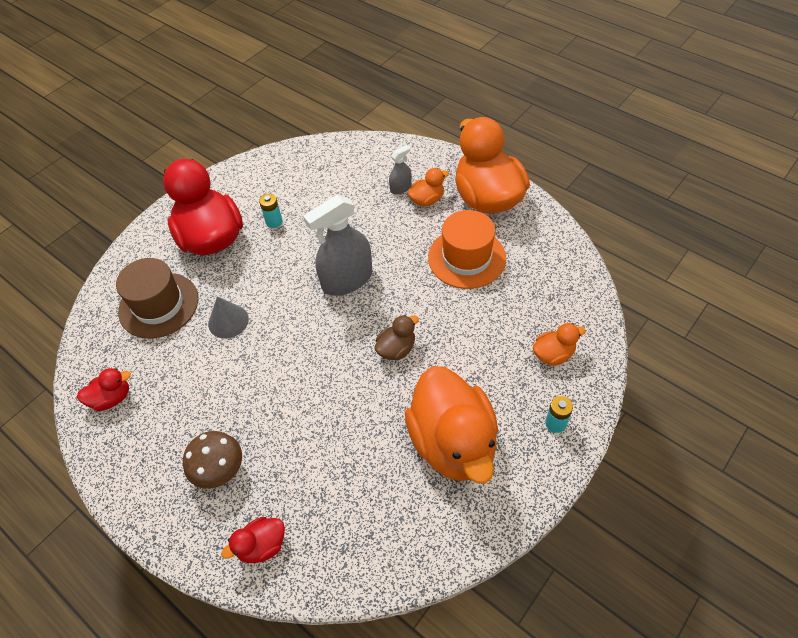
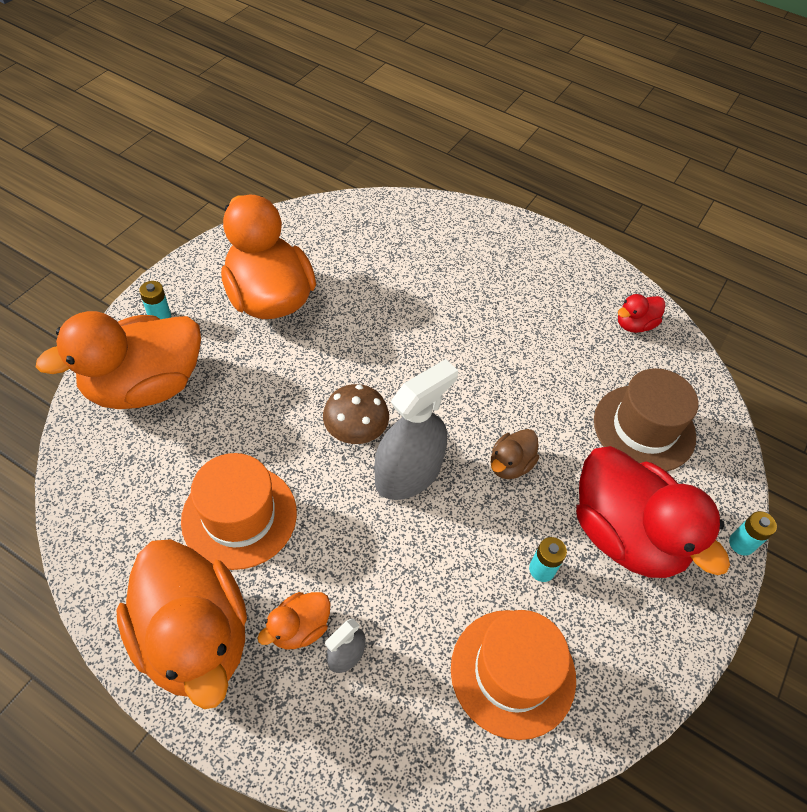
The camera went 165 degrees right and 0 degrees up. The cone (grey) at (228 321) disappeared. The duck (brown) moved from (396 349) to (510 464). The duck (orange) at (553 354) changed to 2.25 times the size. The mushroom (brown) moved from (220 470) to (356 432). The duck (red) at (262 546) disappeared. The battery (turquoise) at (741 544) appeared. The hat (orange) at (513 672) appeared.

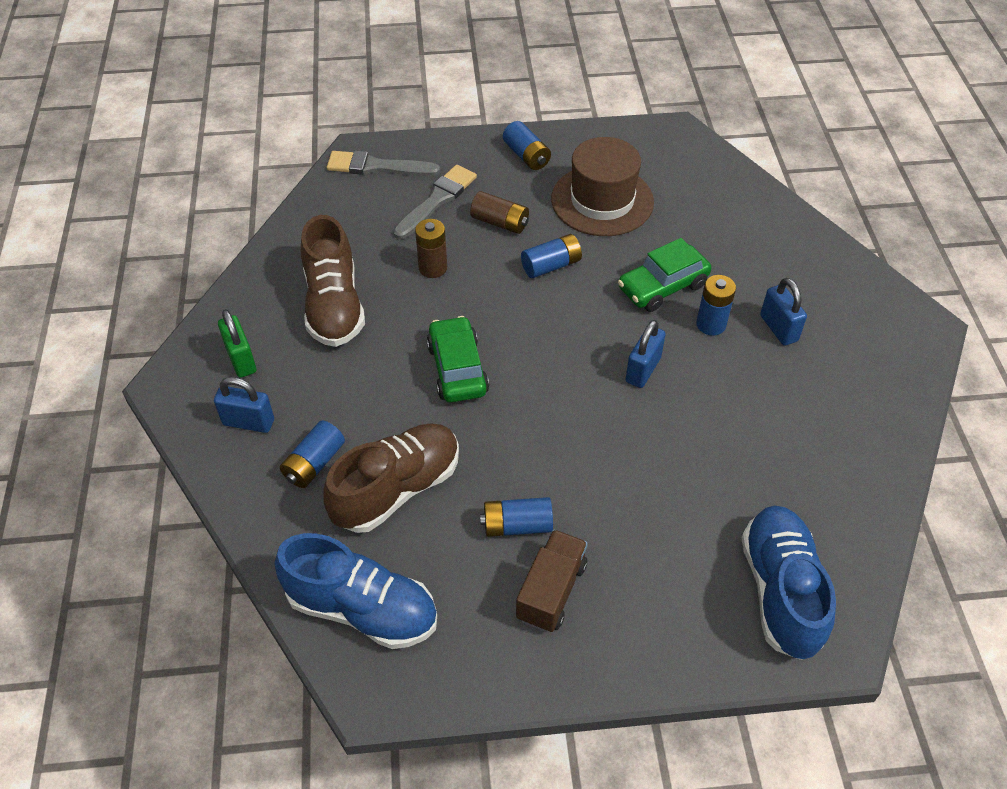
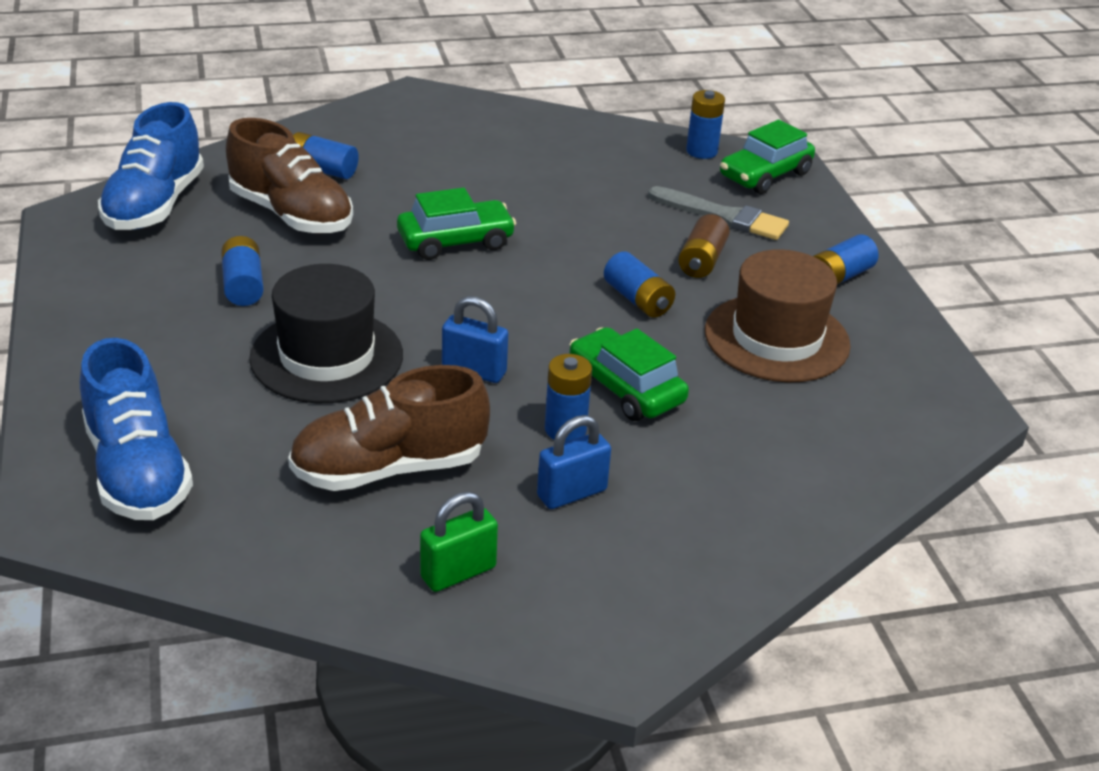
The camera went 80 degrees right and 15 degrees down. The brush (grey) at (377 167) was replaced by the car (green) at (765 175). The shoe (brown) moved from (334 306) to (389 468). The battery (brown) at (433 268) disappeared. The padlock (green) moved from (241 359) to (458 572). The padlock (blue) at (248 422) disappeared. The shoe (blue) at (780 591) turned 75 degrees clockwise. The truck (brown) at (551 591) disappeared. The battery (blue) at (701 151) appeared. The hat (black) at (327 356) appeared.

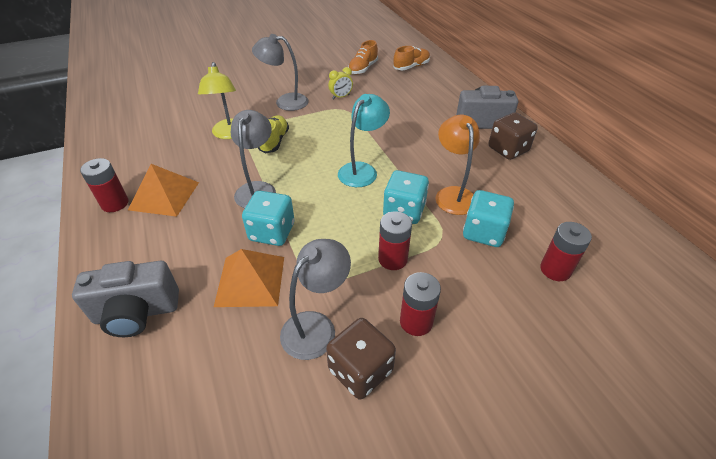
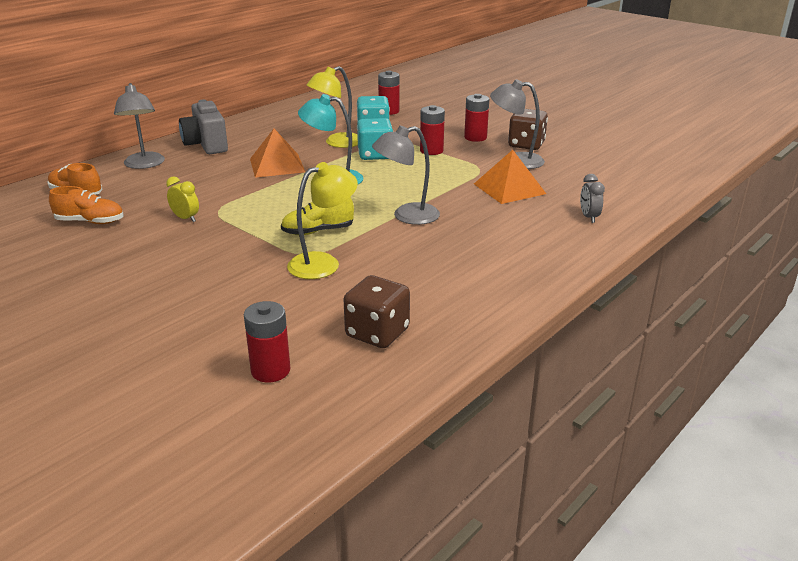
The camera went 115 degrees left and 15 degrees down. The lamp (grey) moved from (285 102) to (144 165). The dice (brown) moved from (508 149) to (377 333). The lamp (orange) at (453 194) became the lamp (yellow) at (337 143). The battery (red) moved from (115 203) to (270 370). The pyramid (orange) moved from (164 196) to (277 165). The dice (turquoise) at (272 232) disappeared. The camera (grey) at (137 313) was replaced by the clock (grey) at (589 217).

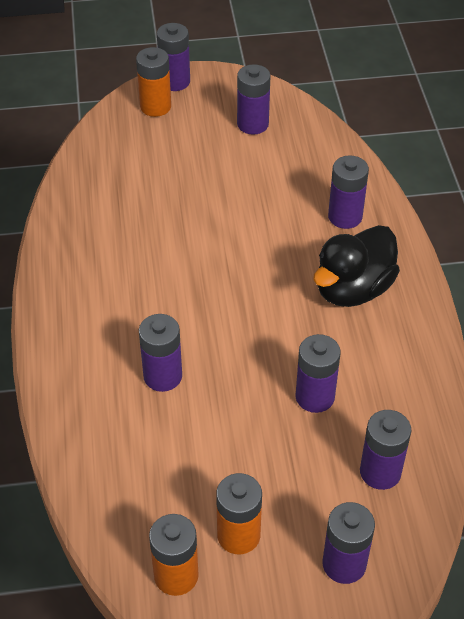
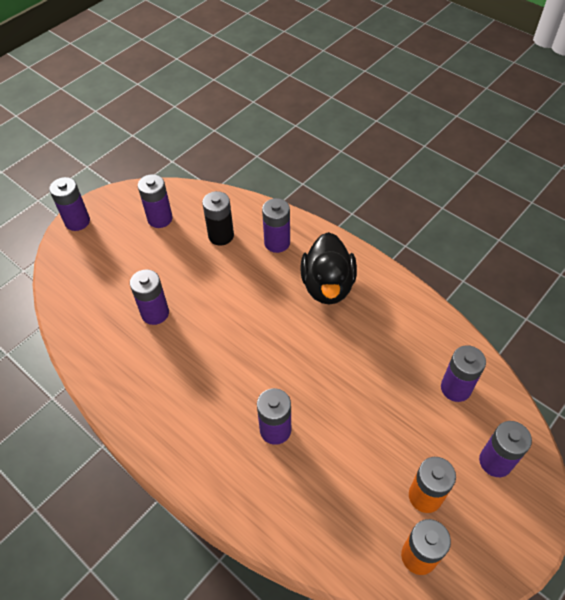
The camera went 40 degrees left and 5 degrees up. The battery (orange) at (155 107) disappeared. The battery (purple) moved from (315 397) to (155 313). The battery (black) at (221 236) appeared.

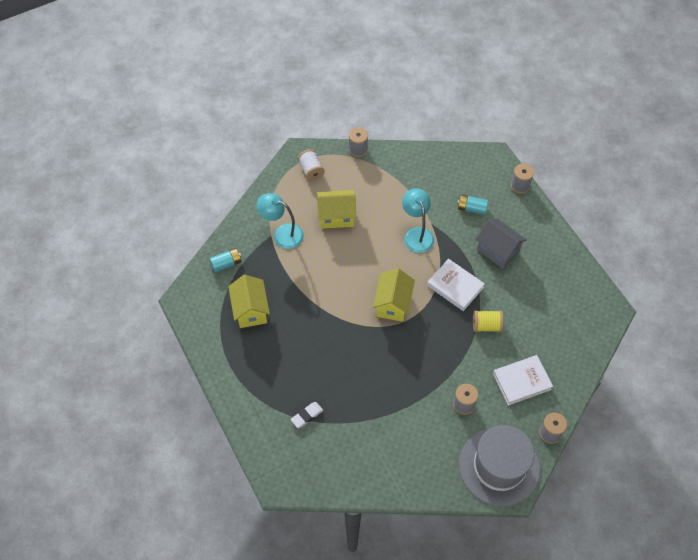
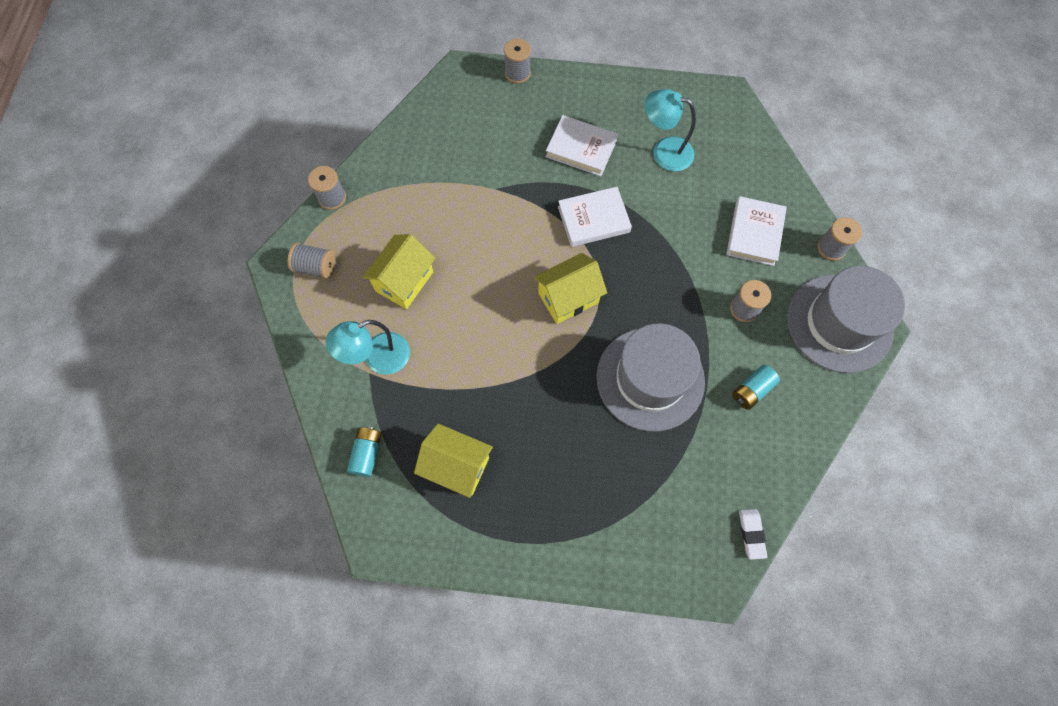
The camera went 55 degrees left and 10 degrees up. The spool (white) at (311 170) became the spool (grey) at (316 267). The lamp (turquoise) moved from (416 234) to (664 151). The battery (turquoise) moved from (471 208) to (752 390). The house (grey) at (498 251) was replaced by the book (white) at (581 148). The house (yellow) at (393 304) turned 75 degrees counterclockwise. The spool (yellow) at (486 325) disappeared. The eraser (white) moved from (307 416) to (751 534). The hat (grey) at (650 379) appeared.

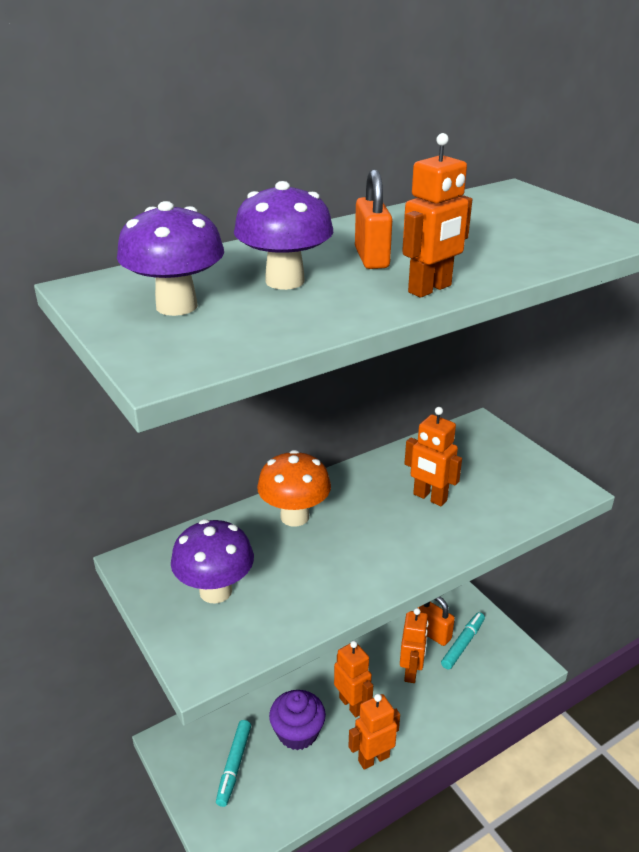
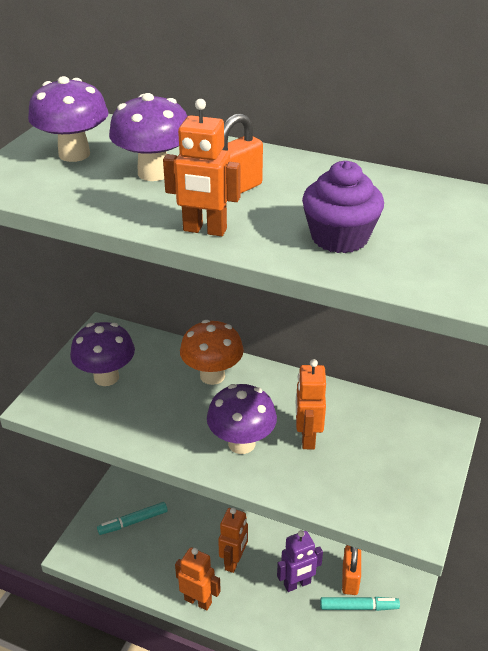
The camera went 55 degrees right and 5 degrees up. The robot (orange) at (411 672) became the robot (purple) at (297 584). The cupcake (purple) moved from (297 732) to (339 237). The mushroom (purple) at (241 443) appeared.

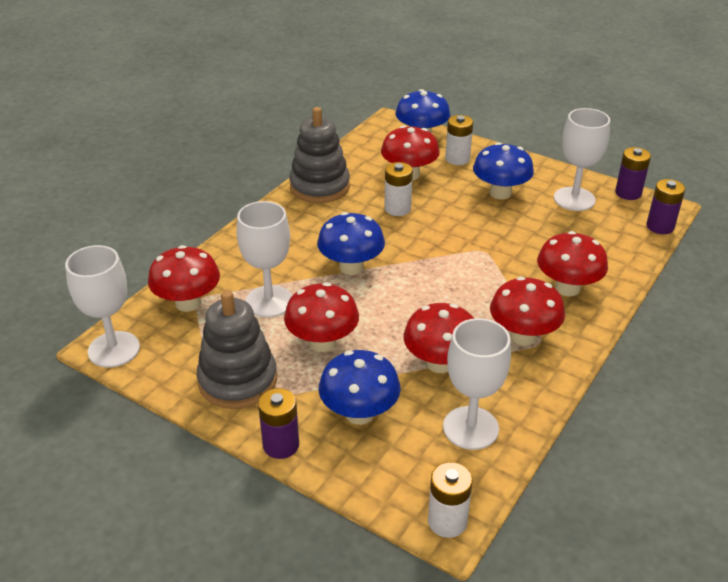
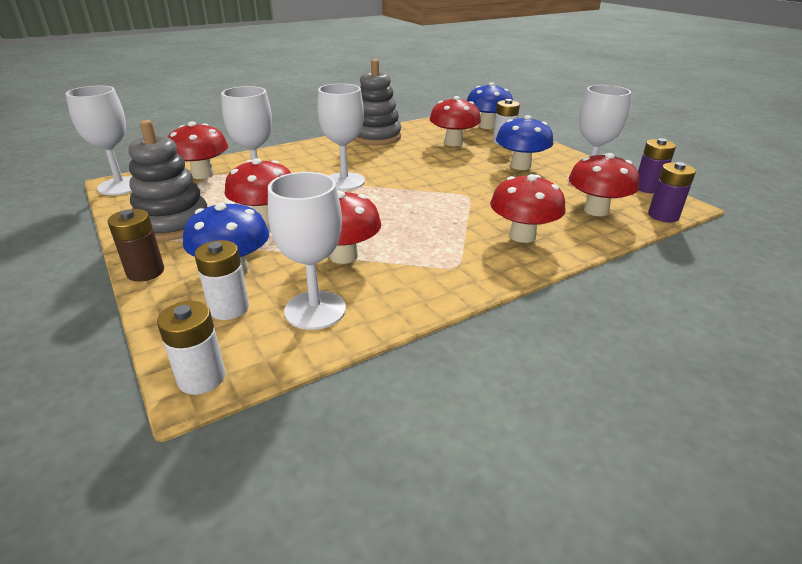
The camera went 25 degrees right and 5 degrees down. The battery (white) moved from (397 209) to (229 308). The mushroom (blue) at (351 267) was replaced by the goblet (white) at (344 181). The mushroom (red) moved from (523 336) to (596 210). The battery (purple) at (281 445) became the battery (brown) at (145 272).

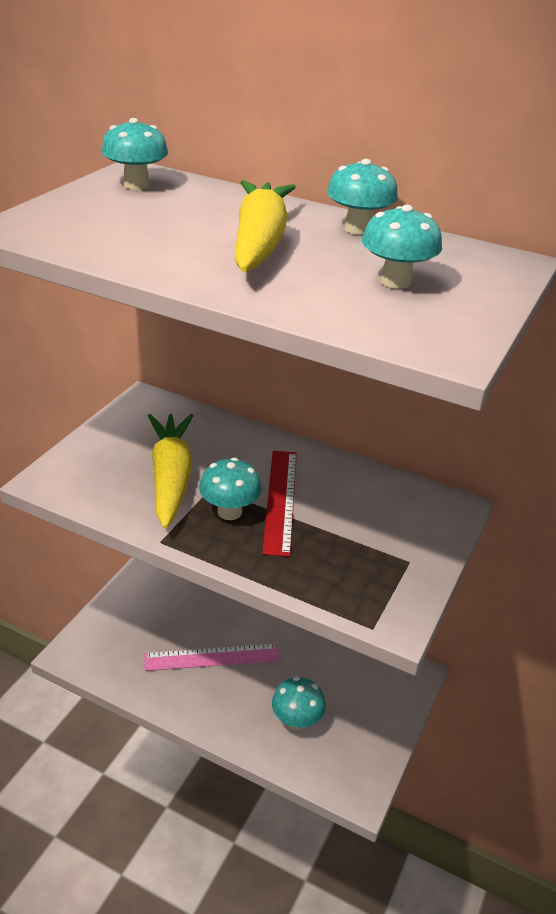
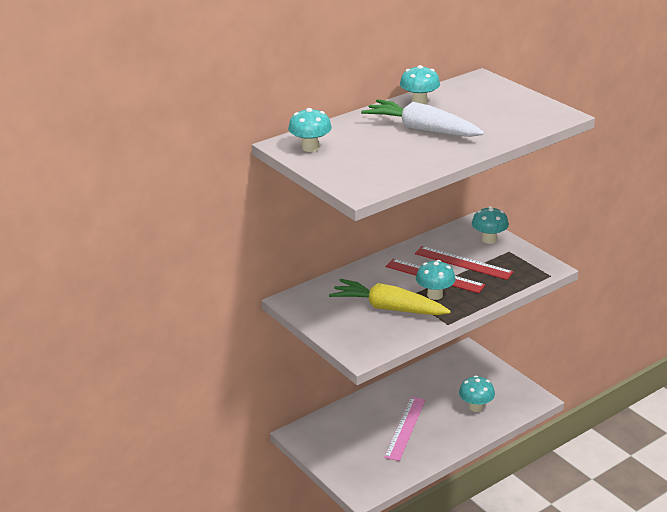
The camera went 60 degrees left and 5 degrees down. The carrot (yellow) at (259 242) became the carrot (white) at (422 130). The mushroom (turquoise) moved from (395 281) to (489 239). The ruler (red) at (463 263) appeared.

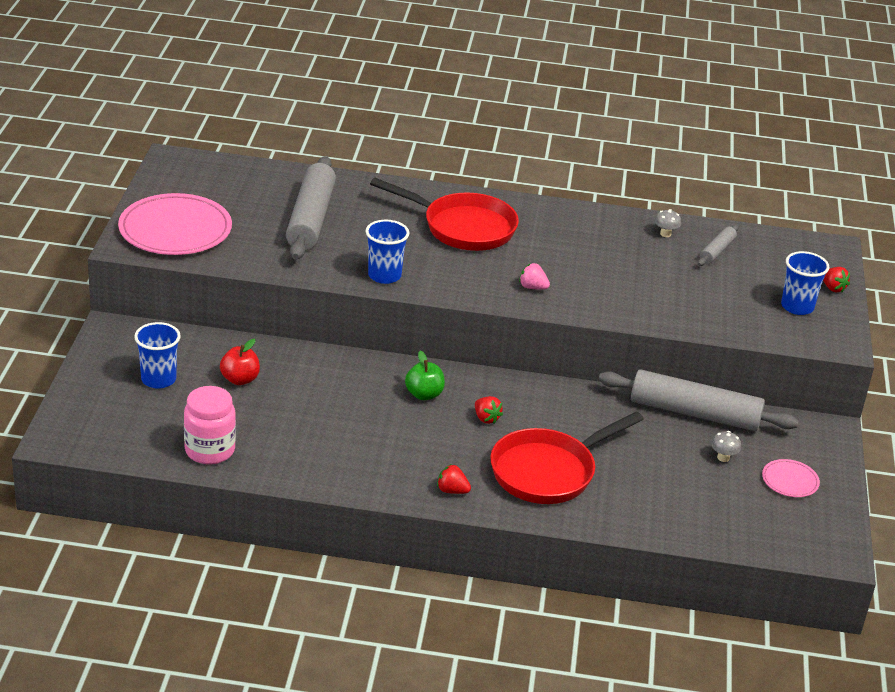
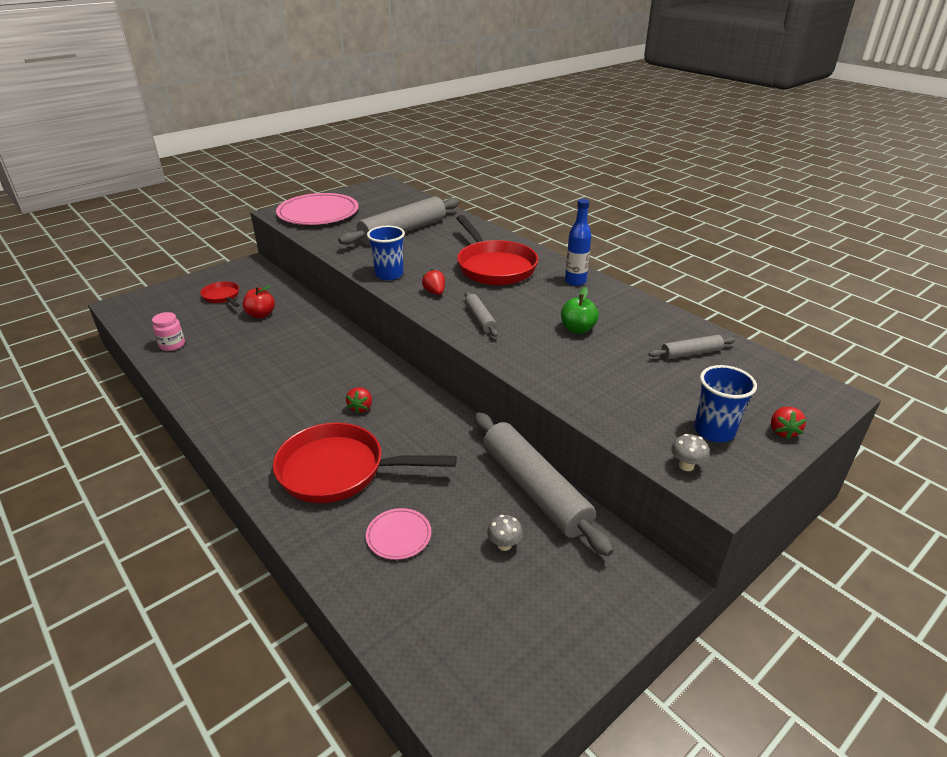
The camera went 45 degrees right and 0 degrees up. The mushroom (grey) moved from (665 234) to (686 466). The strawberry (pink) at (532 287) was replaced by the rolling pin (grey) at (480 319). The cup (blue) at (158 379) was replaced by the pan (red) at (222 297). The apple (green) moved from (424 394) to (577 329). The jar (pink) at (210 450) changed to 0.63 times the size. The plate (pink) moved from (790 481) to (398 536). The strawberry (red) moved from (452 491) to (435 292). The bottle (blue) at (575 281) appeared.

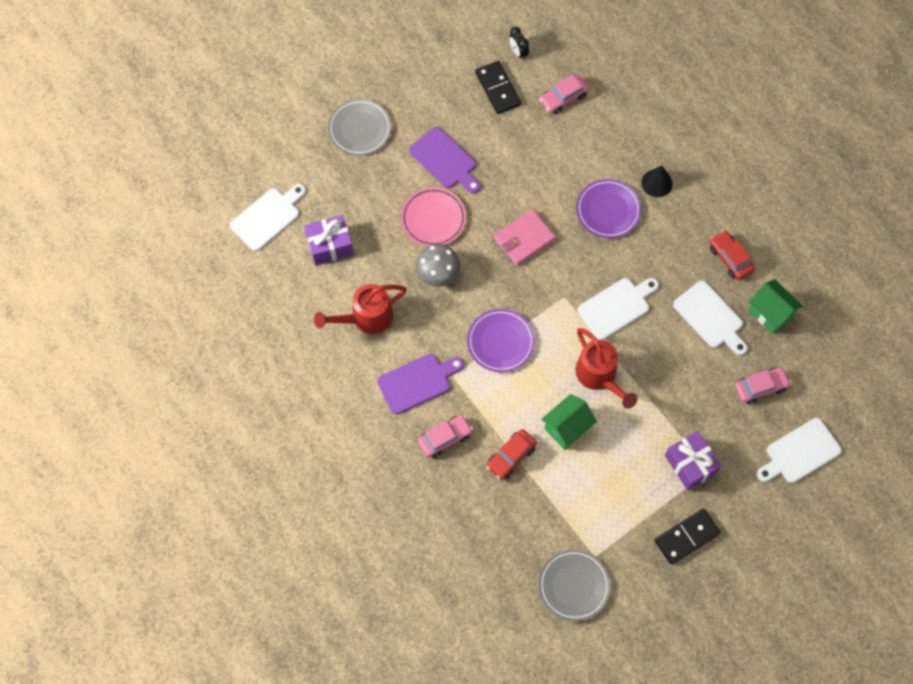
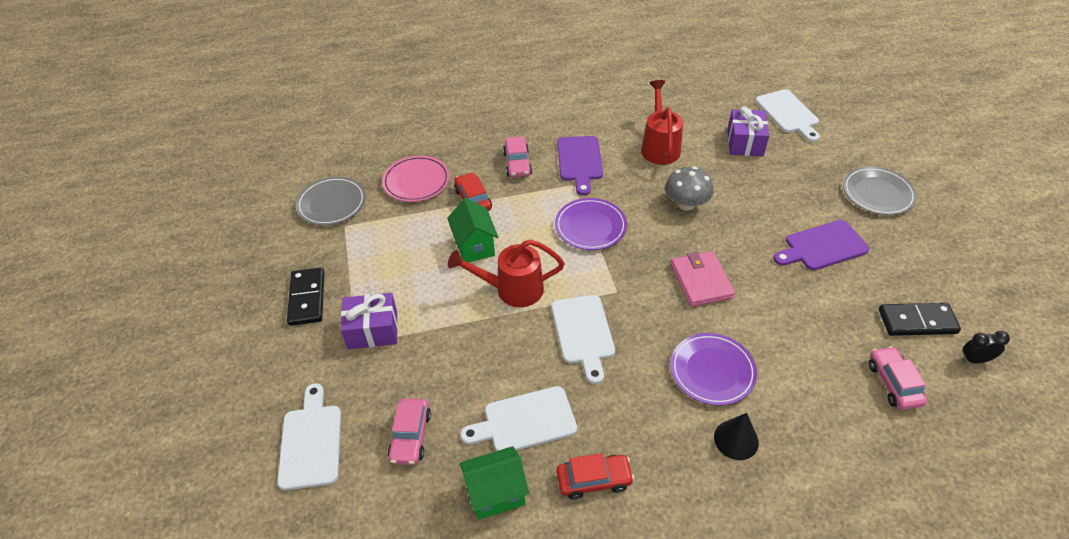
The camera went 115 degrees right and 20 degrees down. The plate (pink) moved from (433 218) to (416 181).

